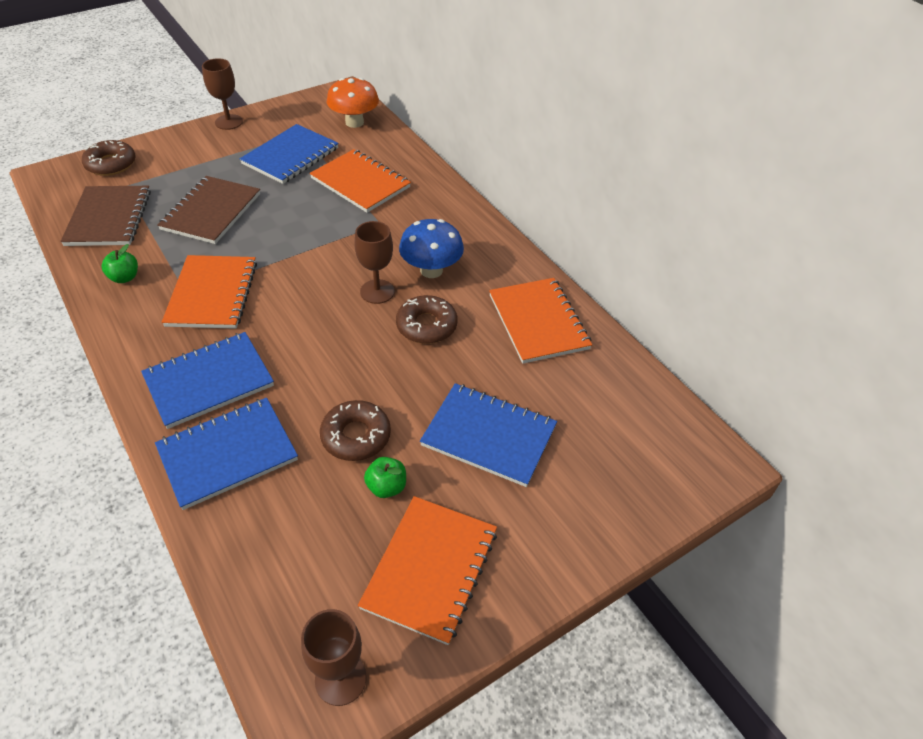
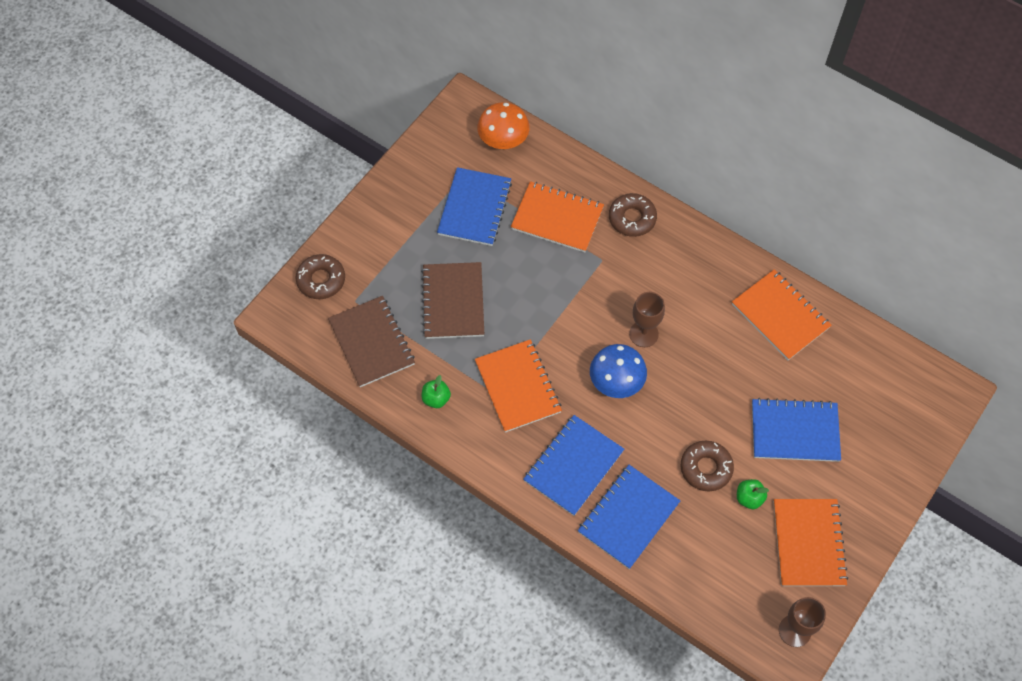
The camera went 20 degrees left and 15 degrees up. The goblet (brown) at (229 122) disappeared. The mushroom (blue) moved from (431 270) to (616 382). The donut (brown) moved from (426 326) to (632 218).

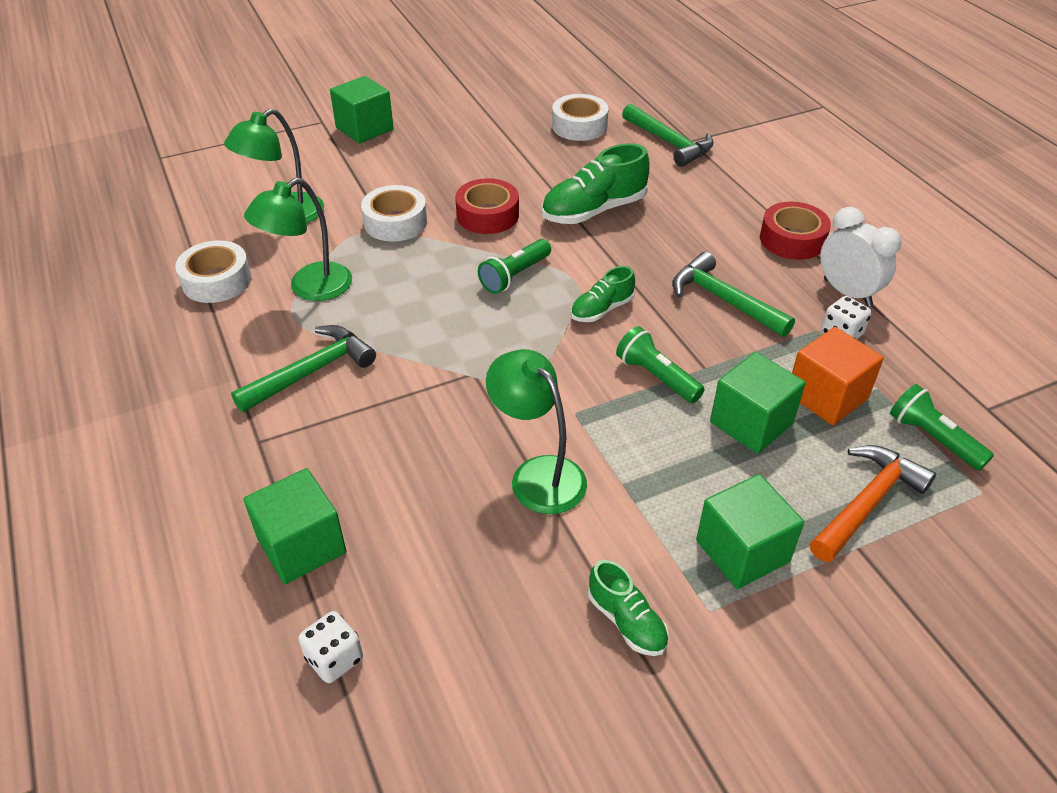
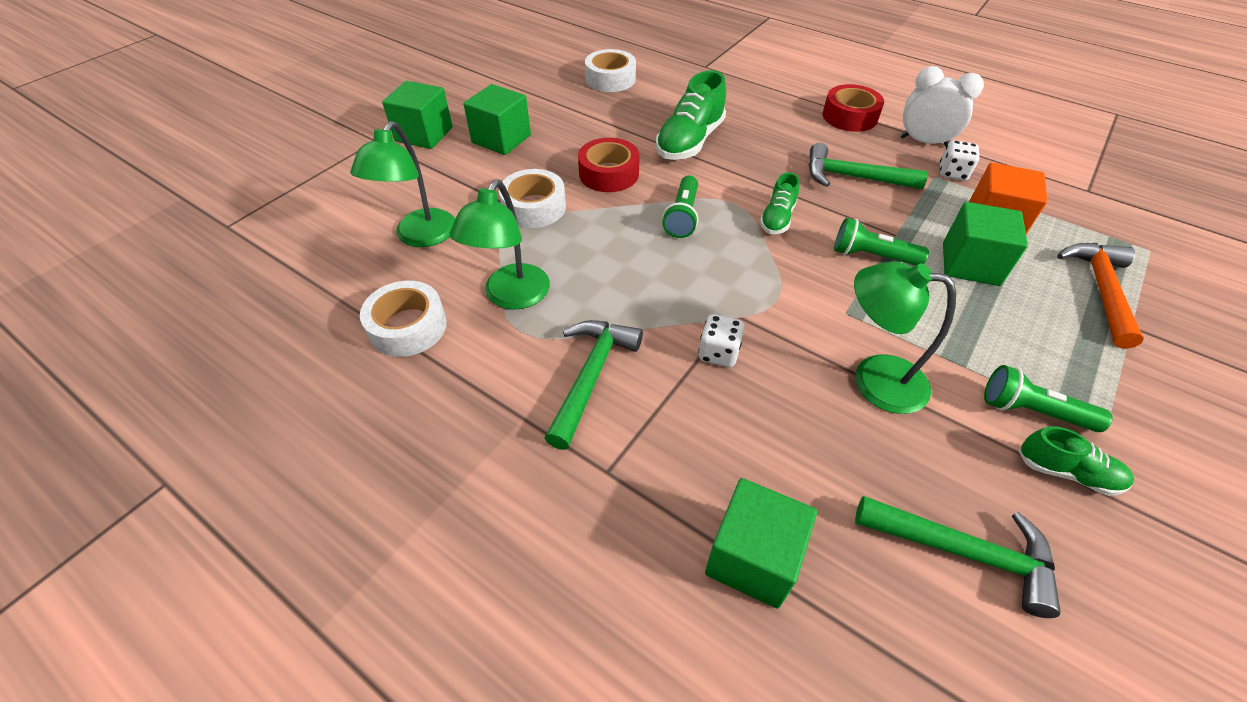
The camera went 30 degrees left and 5 degrees up. The hammer (green) moved from (669 142) to (963 551). The flashlight (green) moved from (932 438) to (1032 411). The cube (green) moved from (742 551) to (501 139). The dice (white) moved from (334 659) to (718 353).

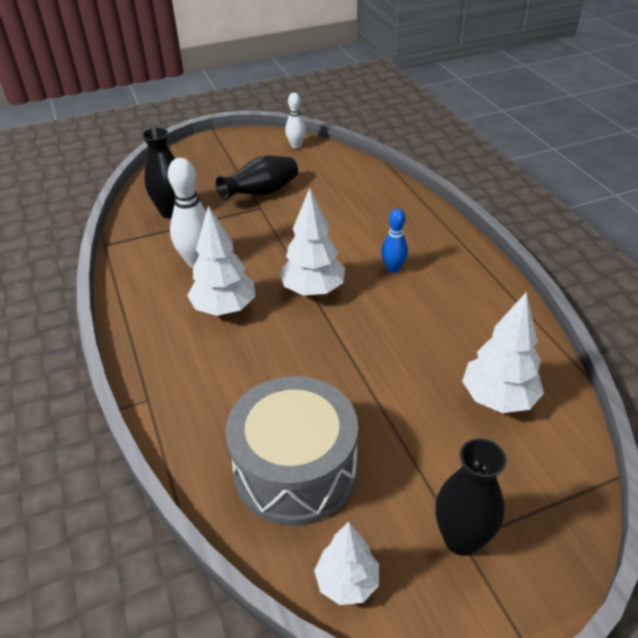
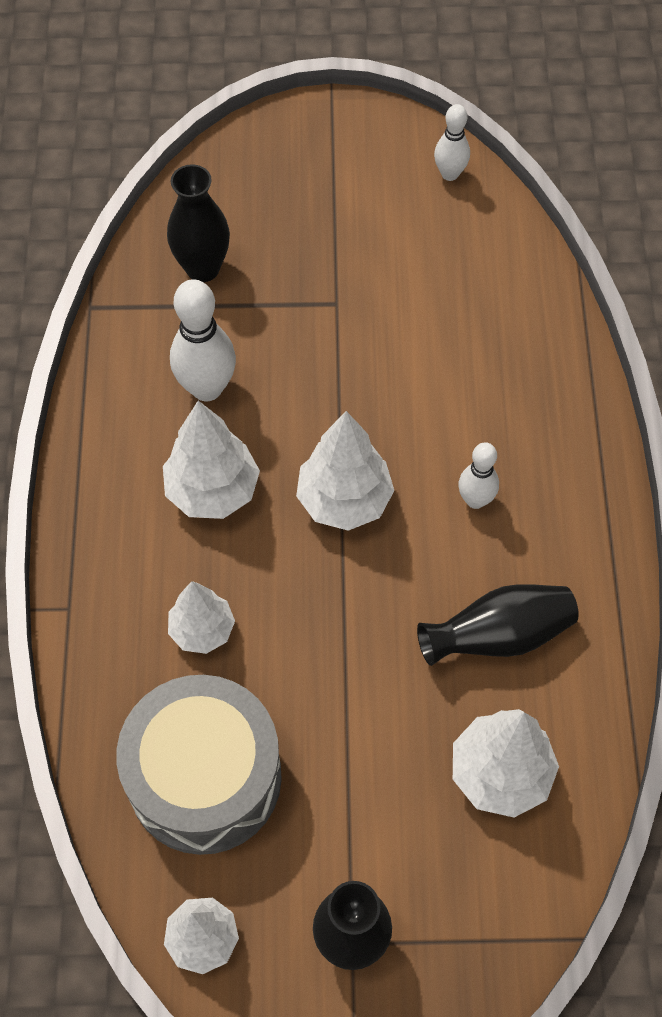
The camera went 20 degrees right and 20 degrees up. The vase (black) moved from (261 193) to (498 636). The bowling pin (blue) at (393 269) became the bowling pin (white) at (475 500). The tree (white) at (202 630) appeared.

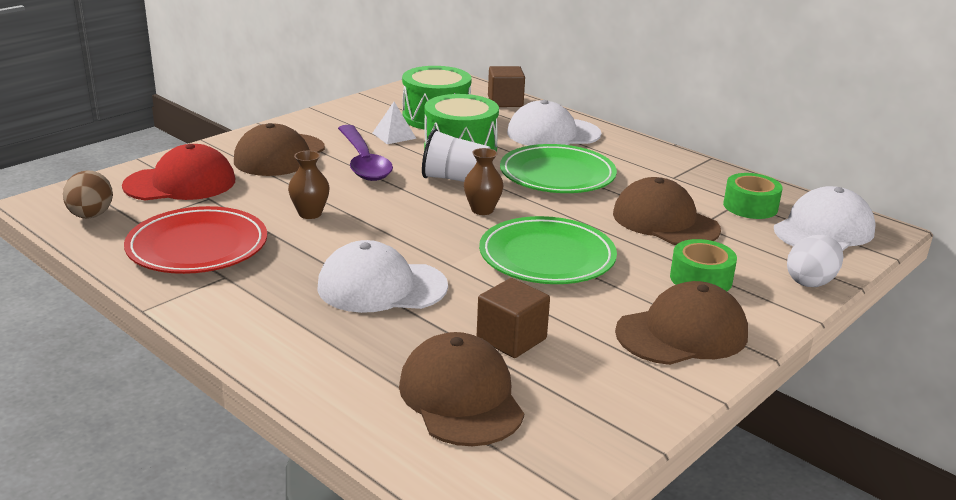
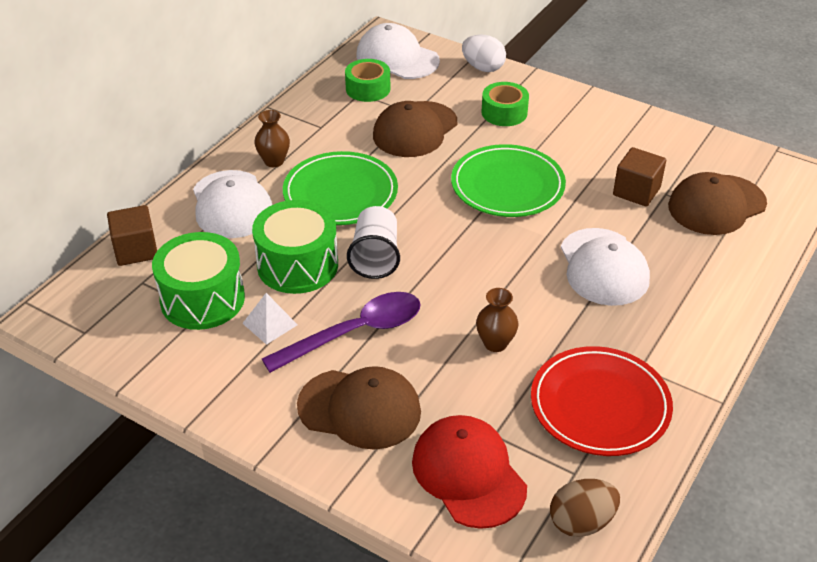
The camera went 100 degrees left and 15 degrees up. The vase (brown) moved from (482 210) to (274 161). The cap (brown) at (682 333) disappeared.

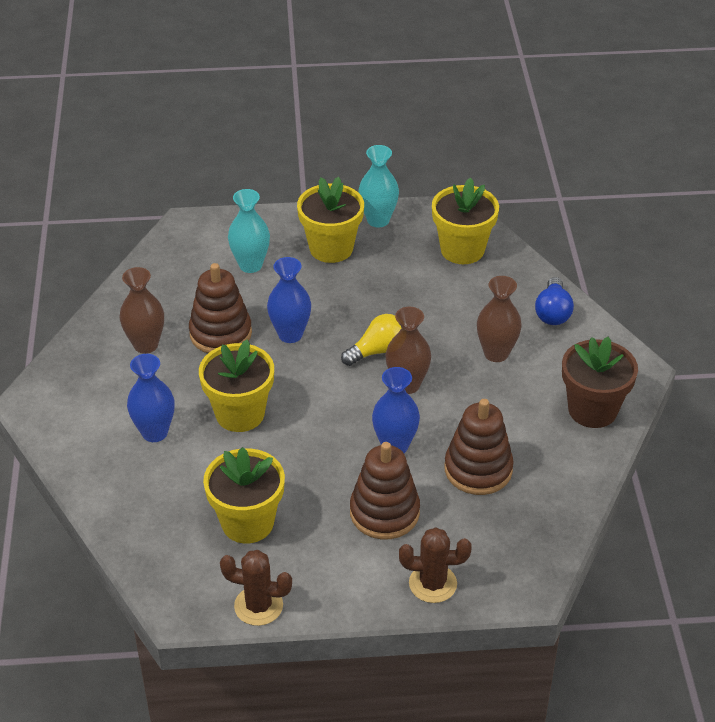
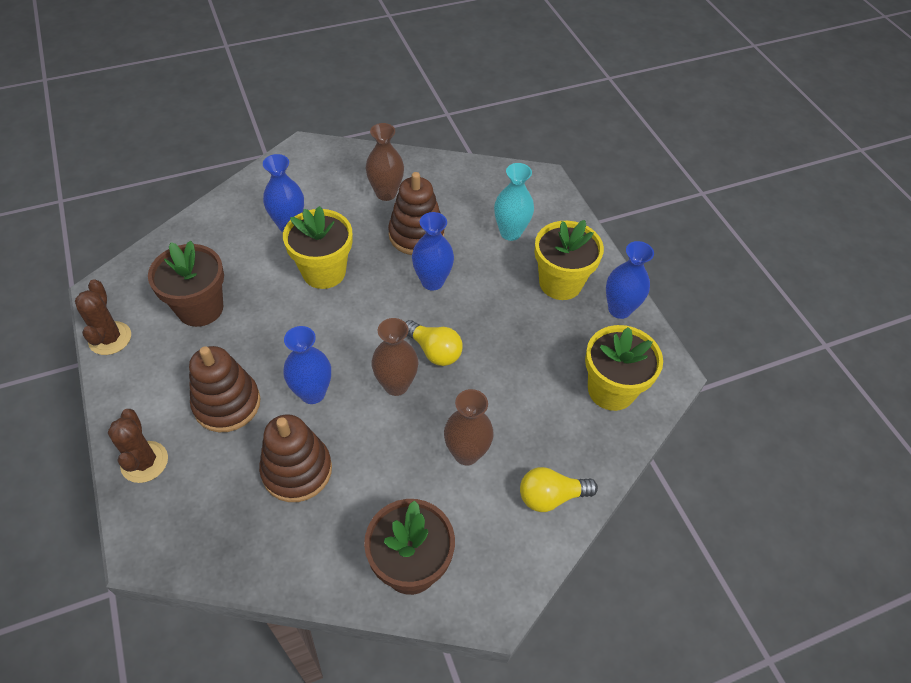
The camera went 70 degrees right and 10 degrees up. The vase (turquoise) at (378 220) became the vase (blue) at (619 309). The light bulb (blue) at (553 312) became the light bulb (yellow) at (551 496). The flower pot (yellow) at (247 522) became the flower pot (brown) at (200 308).

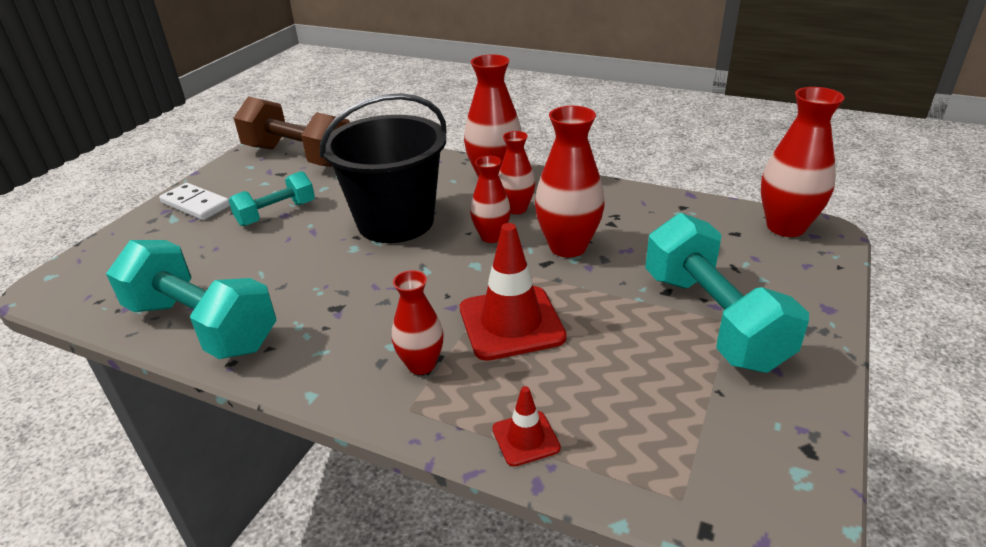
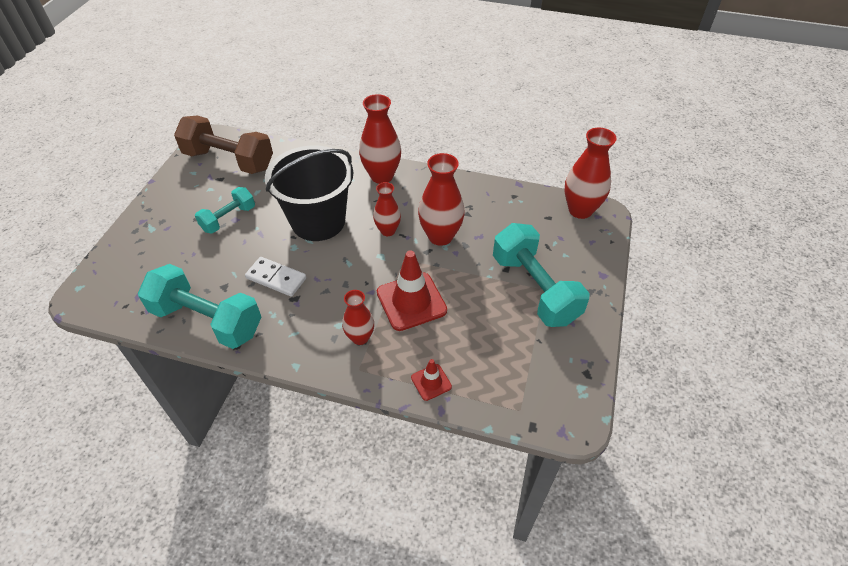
The camera went 10 degrees left and 15 degrees up. The vase (red) at (516 209) disappeared. The domino (white) moved from (196 204) to (276 278).

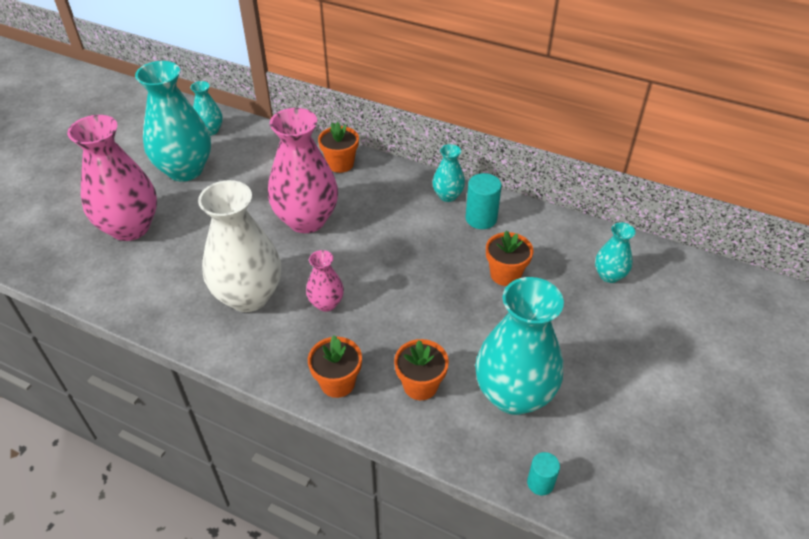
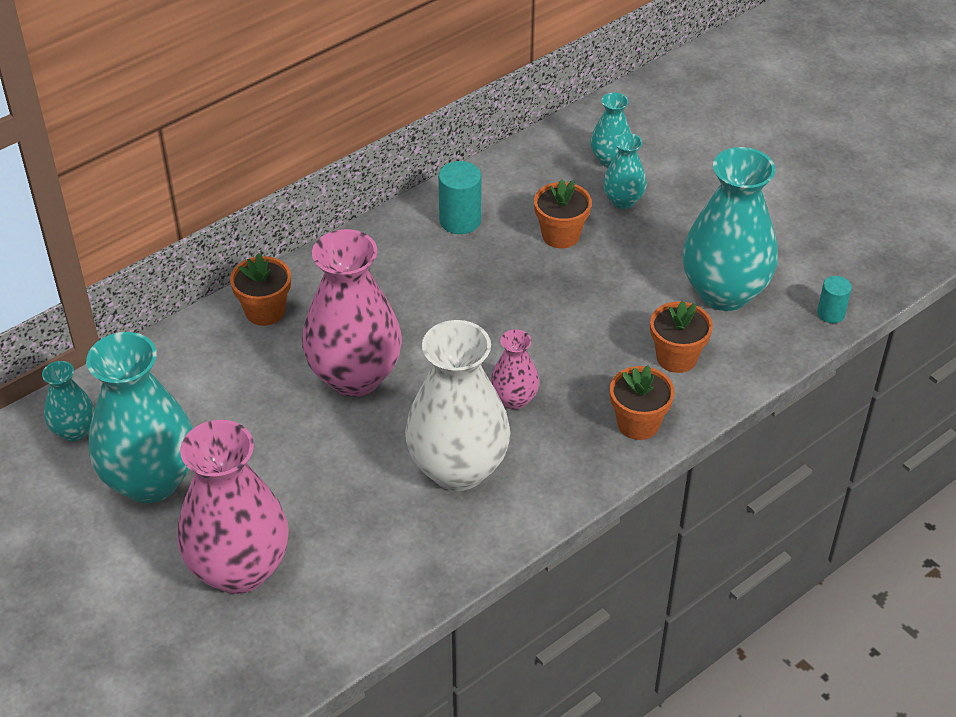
The camera went 65 degrees left and 0 degrees up. The vase (turquoise) moved from (448 195) to (623 201).

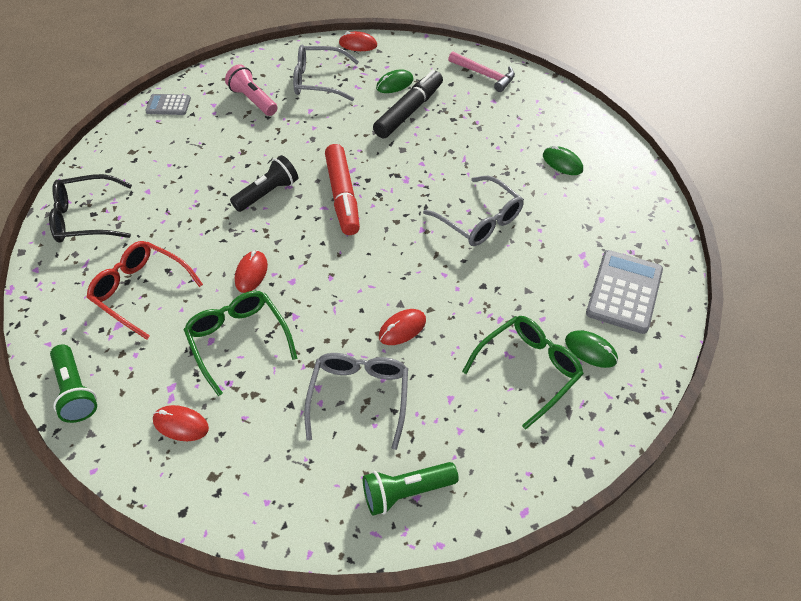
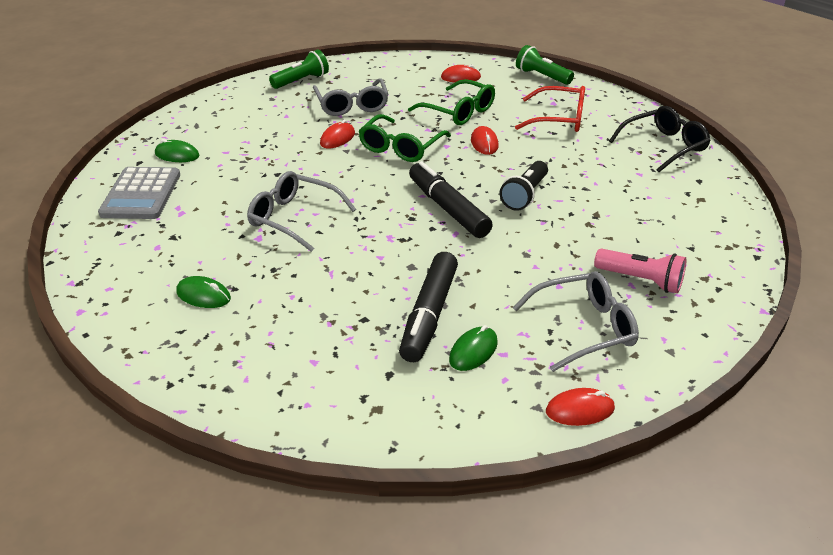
The camera went 160 degrees right and 15 degrees down. The hammer (pink) at (484 75) disappeared. The calculator (grey) at (168 105) disappeared. The marker (red) at (342 196) became the marker (black) at (448 208). The glasses (green) moved from (528 370) to (401 147).

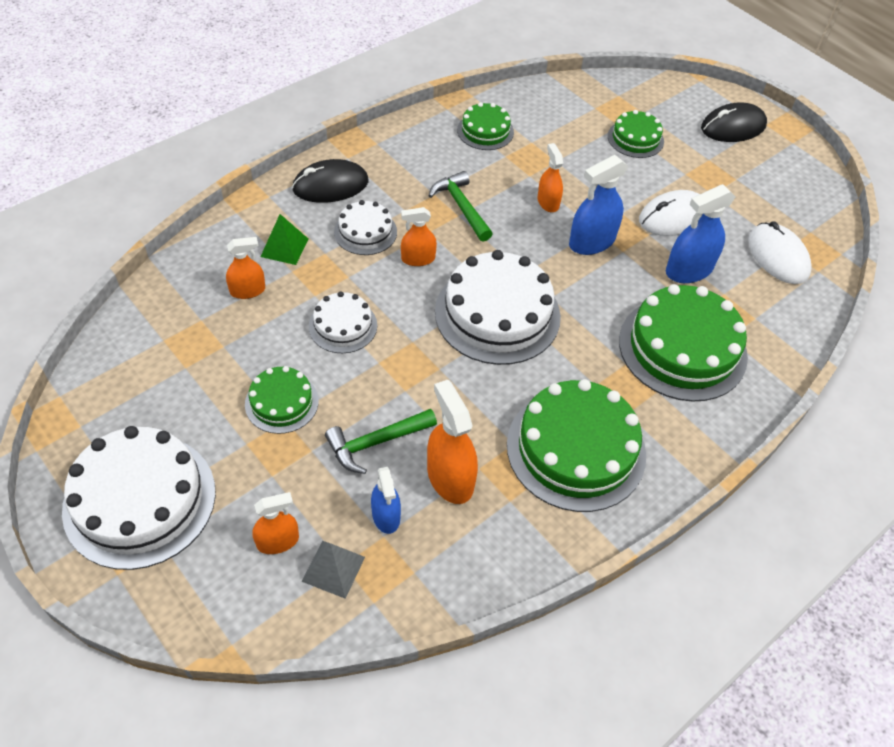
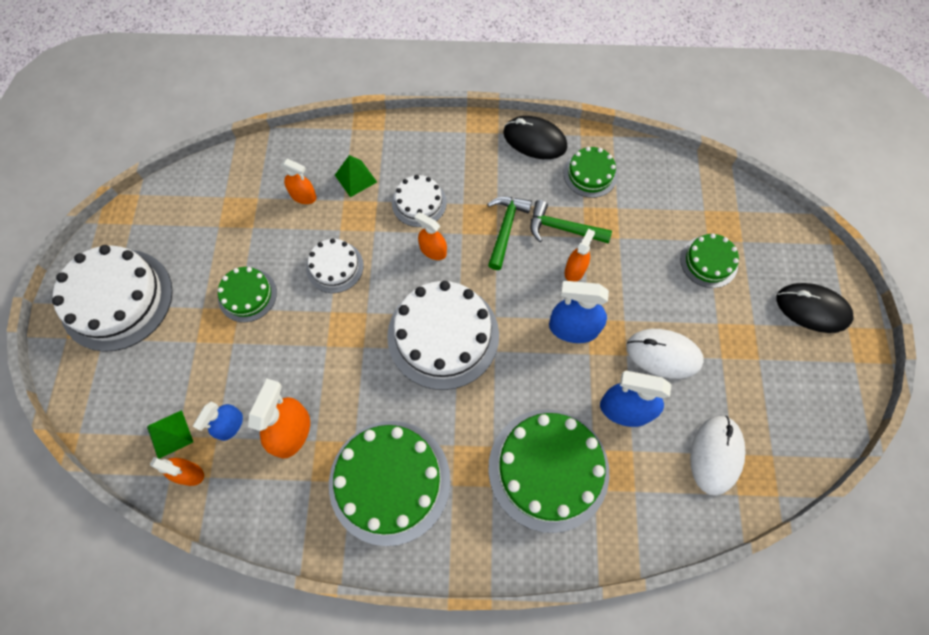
The camera went 45 degrees right and 15 degrees up. The mouse (black) moved from (330 185) to (534 140). The hammer (green) moved from (376 442) to (563 228). The spray bottle (orange) moved from (278 541) to (189 473). The pyramid (grey) at (333 569) became the pyramid (green) at (170 434).

